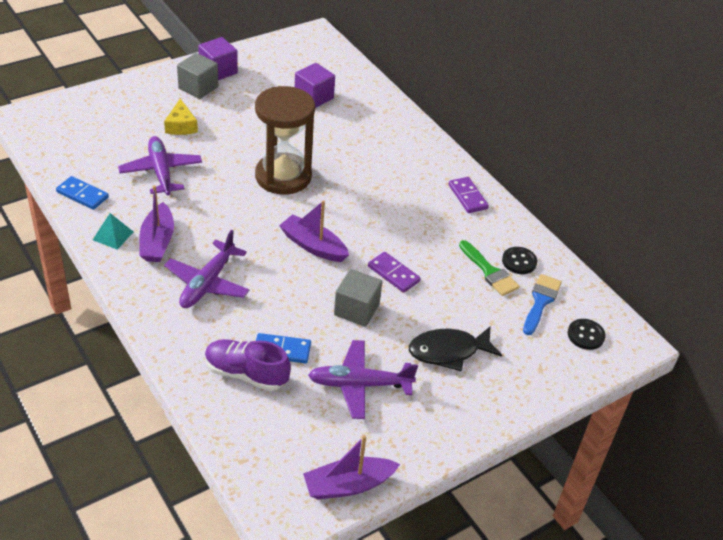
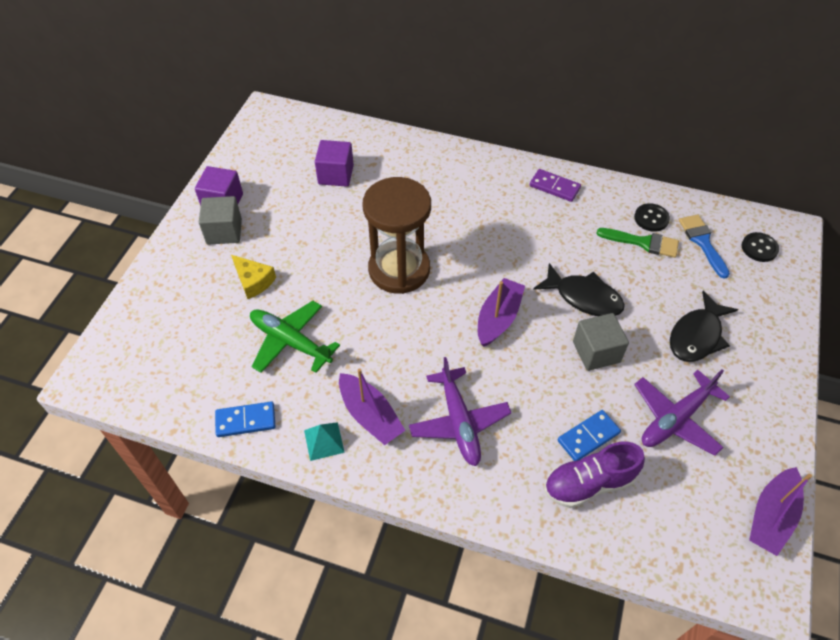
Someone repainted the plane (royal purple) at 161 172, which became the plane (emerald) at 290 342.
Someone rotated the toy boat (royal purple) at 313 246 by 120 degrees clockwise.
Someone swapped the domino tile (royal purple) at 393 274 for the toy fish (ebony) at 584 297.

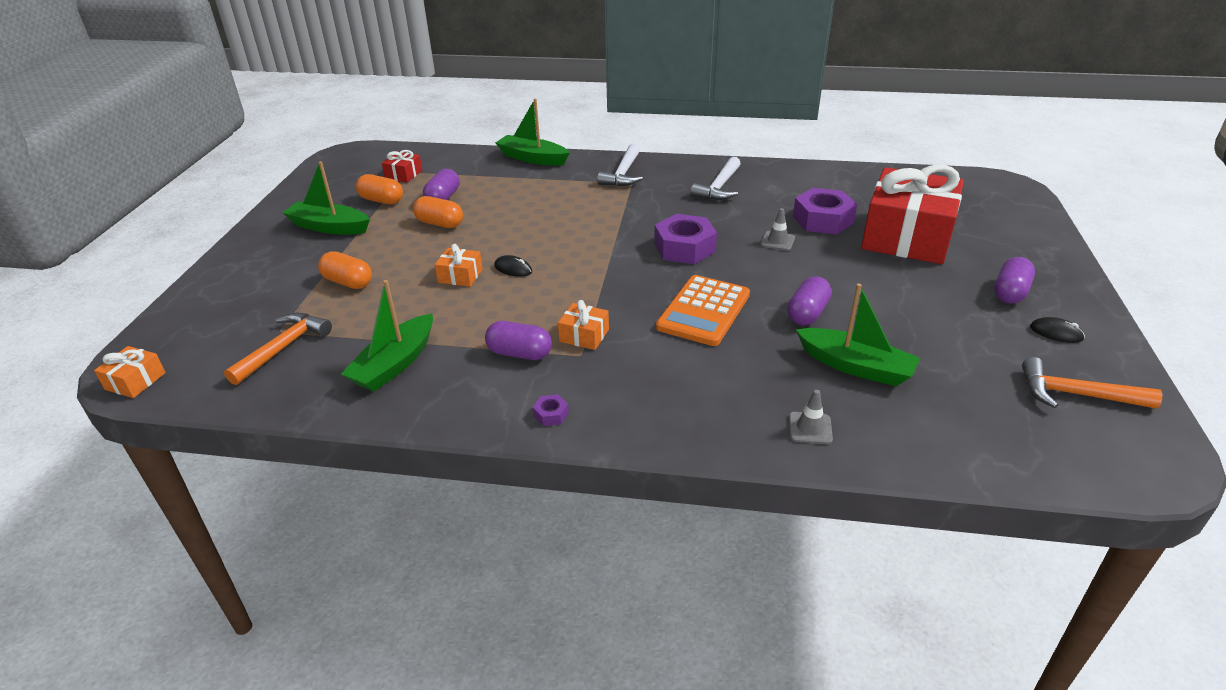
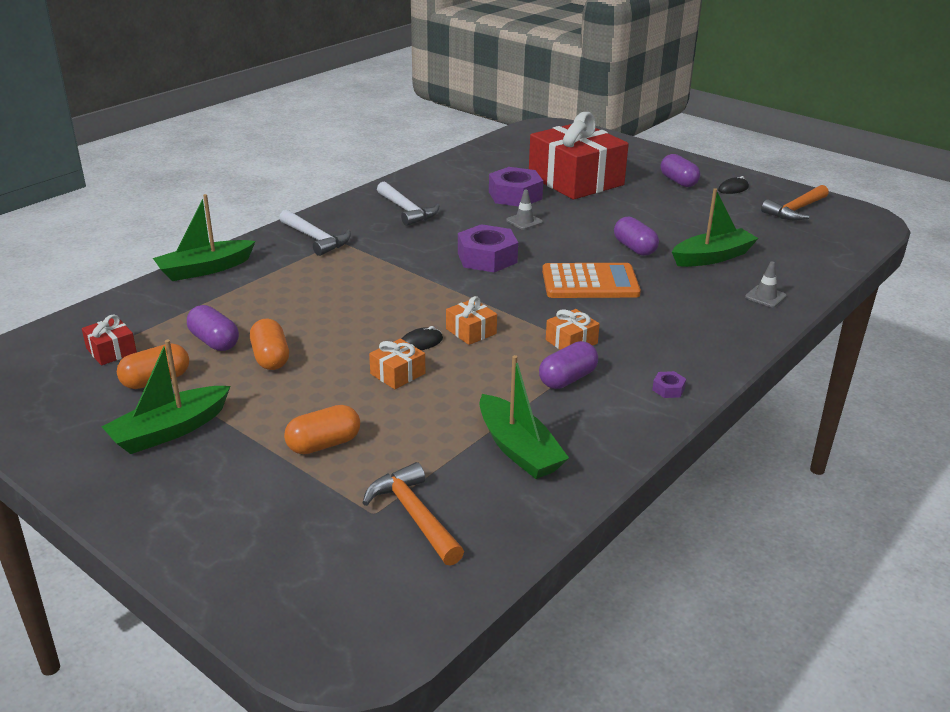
Someone rotated the pill (bright orange) at 440 223 by 75 degrees counterclockwise.
Someone rotated the calculator (bright orange) at 703 311 by 60 degrees counterclockwise.
Someone carried the gift (bright orange) from 135 381 to 471 331.

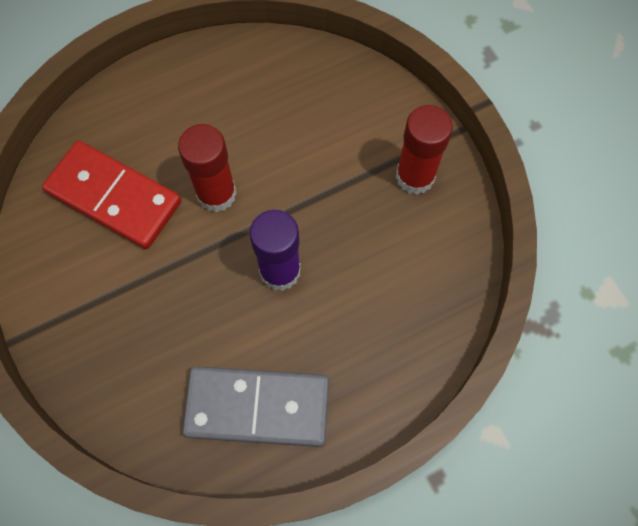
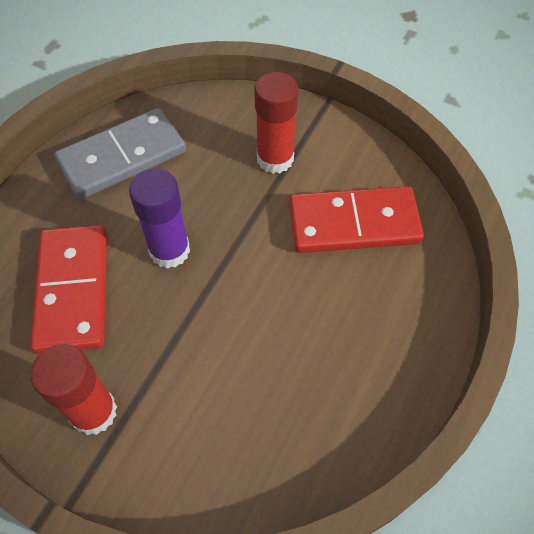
Someone carried the glue stick (crimson) from 216 194 to 275 159.
Someone put down the domino tile (crimson) at 72 290.

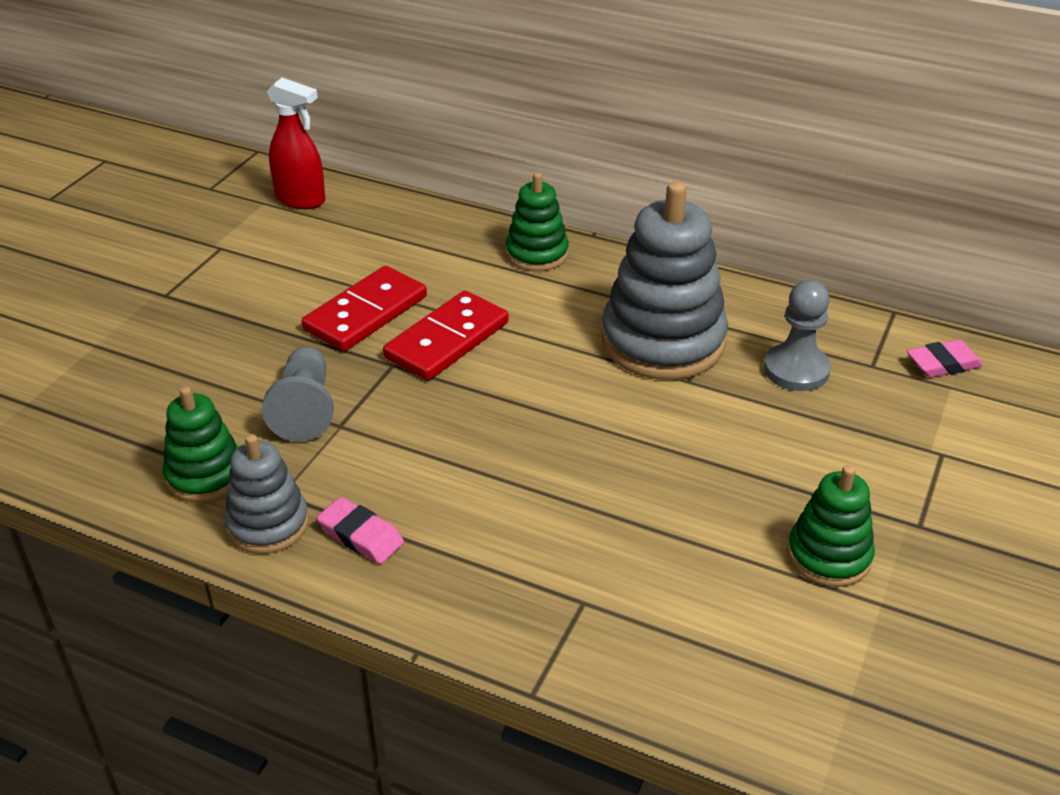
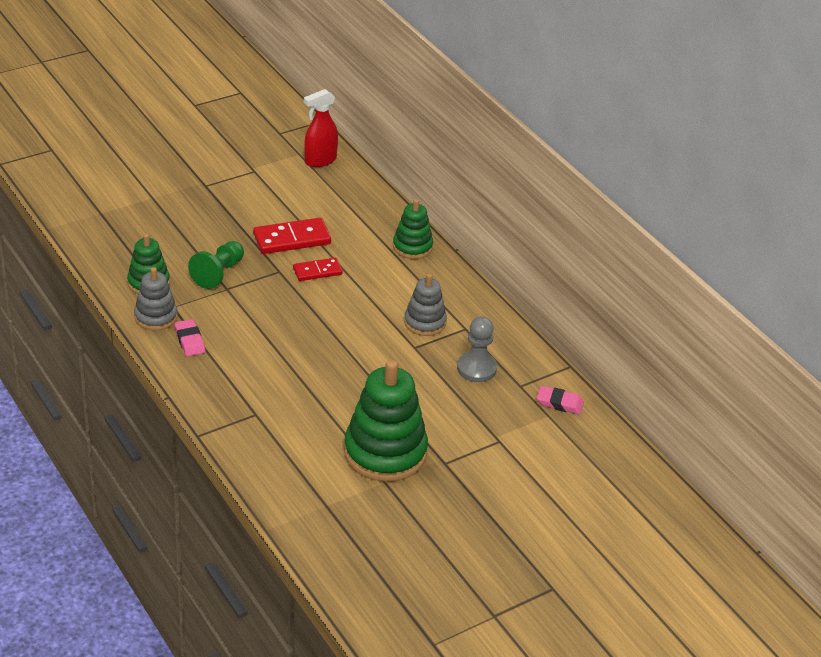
Someone rotated the spray cleaner (crimson) at 301 200 by 90 degrees clockwise.
Someone scaled the stacking rings (gray) at 663 341 by 0.56.
Someone scaled the domino tile (crimson) at 447 340 by 0.62.
Someone repainted the chess pawn (gray) at 305 409, which became the chess pawn (emerald) at 218 273.
Someone scaled the stacking rings (emerald) at 829 556 by 1.80.

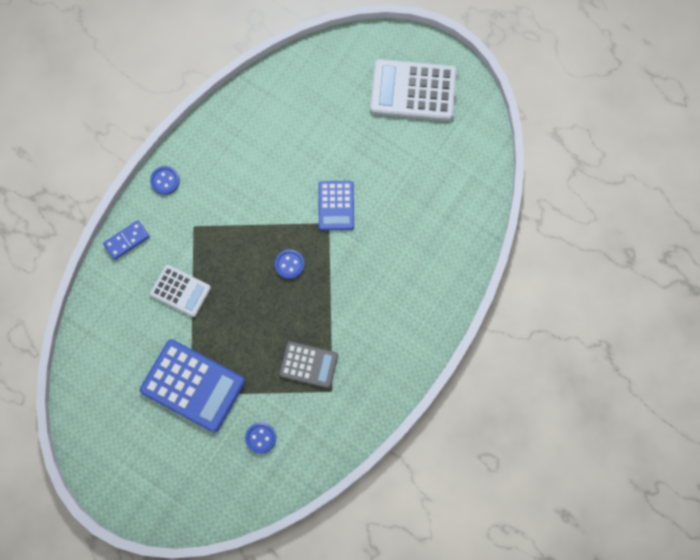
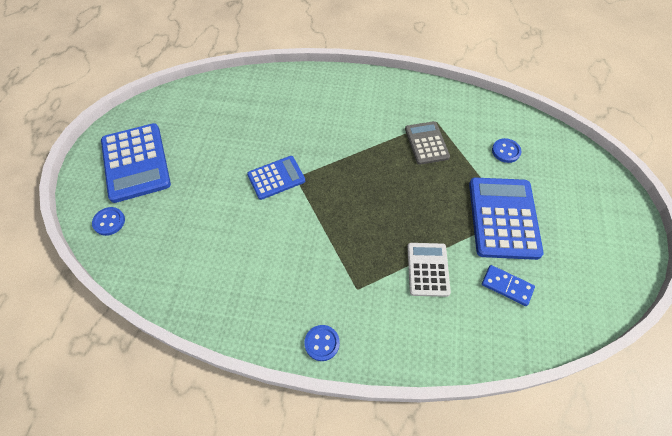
Someone repainted the calculator (pure white) at 413 91, which became the calculator (blue) at 136 162.
Someone carried the domino tile (blue) from 127 241 to 507 286.
Someone carried the button (blue) from 289 264 to 109 222.

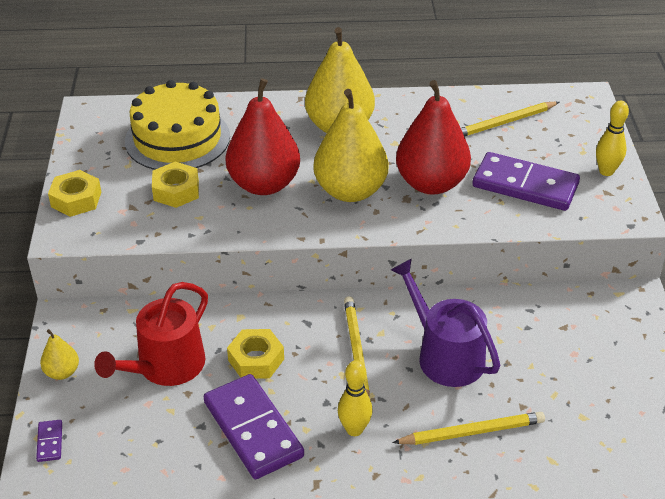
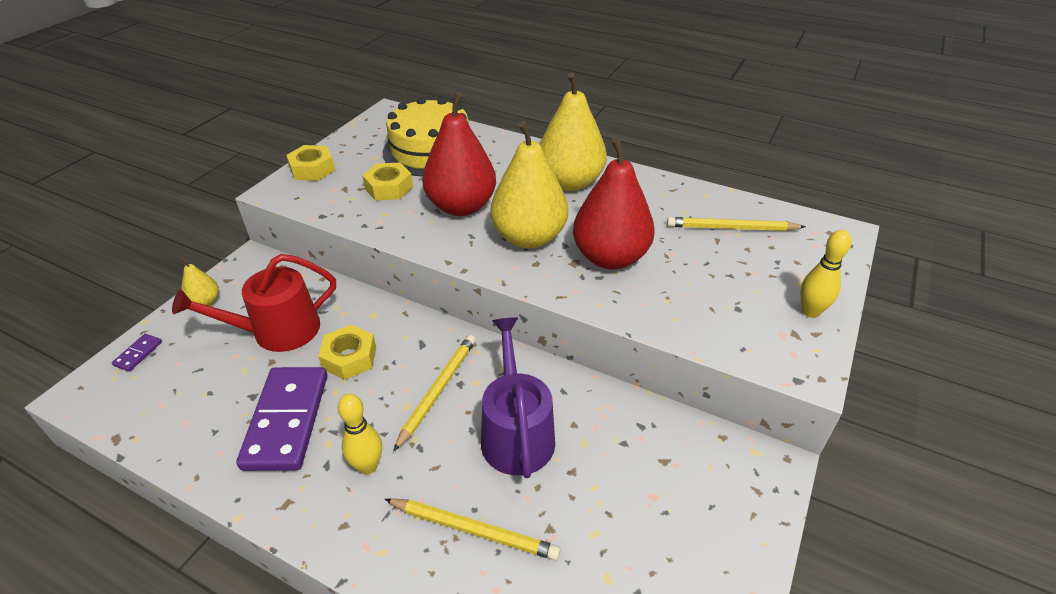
Someone took away the domino tile (royal purple) at 525 185.

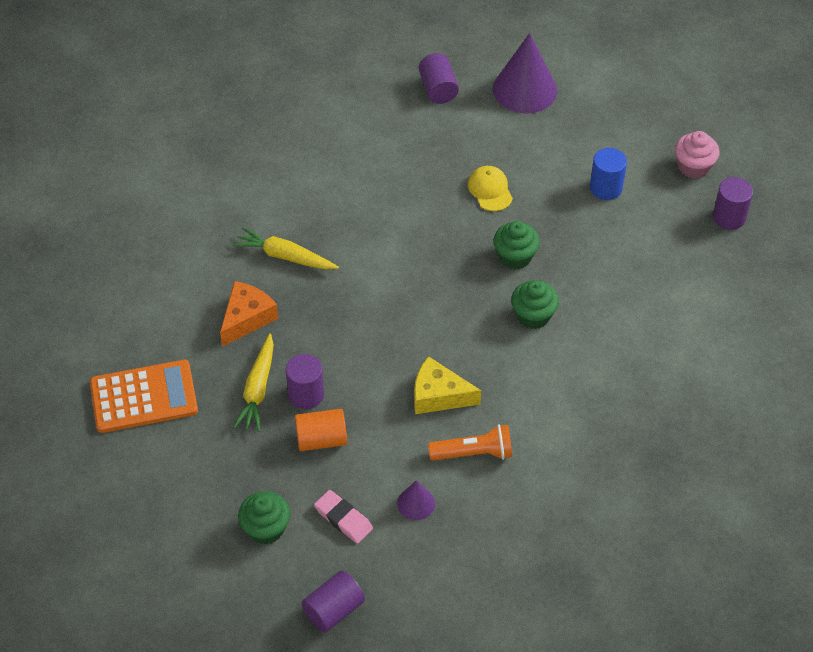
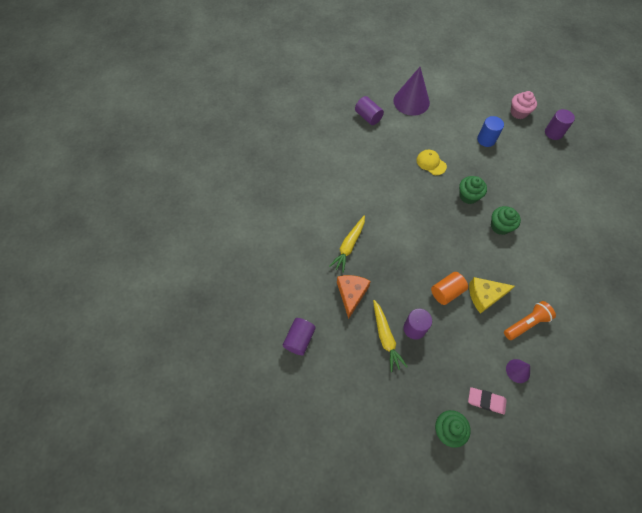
Someone rotated the toy carrot (yellow) at 285 256 by 60 degrees counterclockwise.
Someone took away the calculator (bright orange) at 144 397.
Someone carried the cylinder shape (bright orange) from 321 439 to 446 292.
Someone carried the cylinder shape (royal purple) from 333 610 to 299 339.

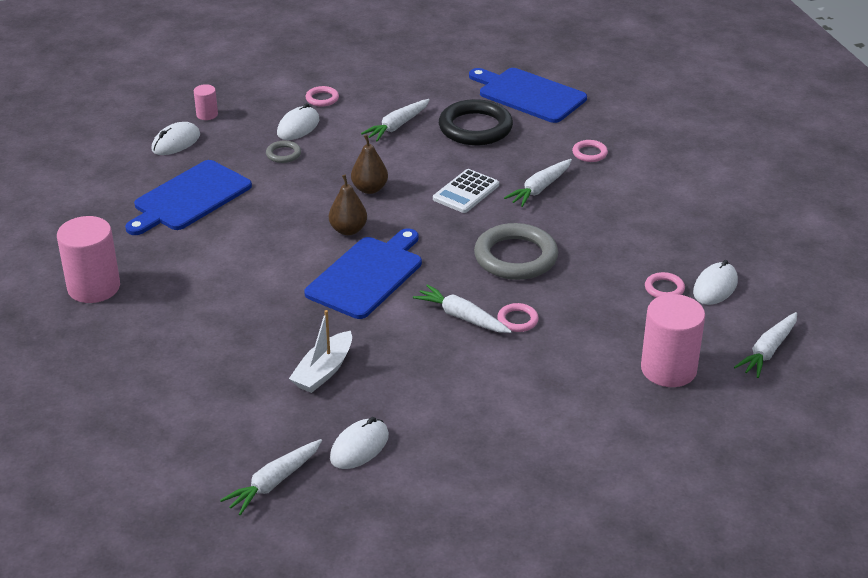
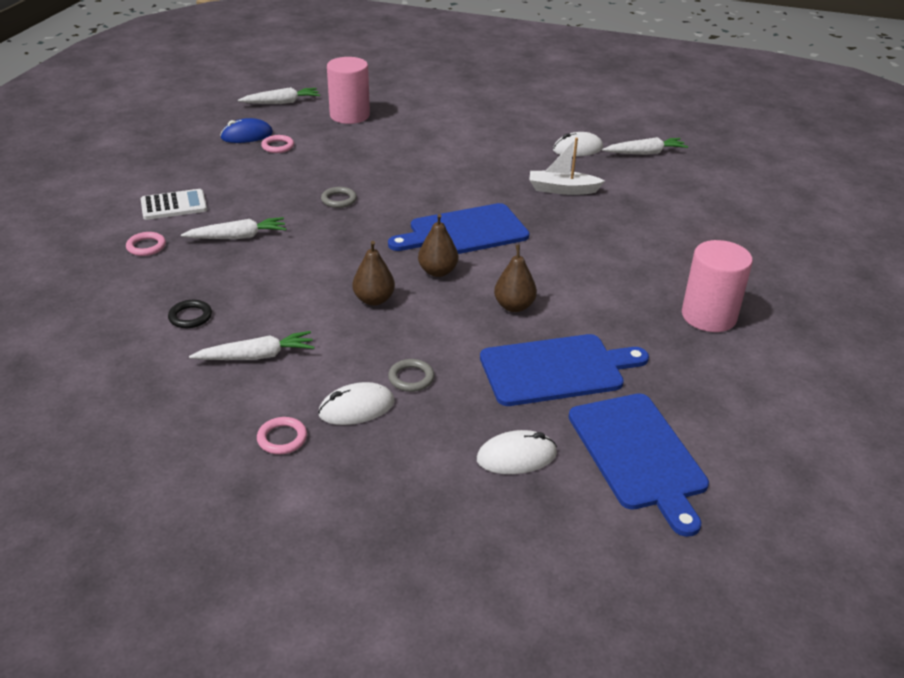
Someone carried the chopping board (blue) from 528 94 to 638 455.
Someone took away the cylinder shape (rosy) at 207 114.
Someone scaled the torus (ebony) at 475 128 by 0.46.
Someone carried the calculator (pure white) from 466 192 to 174 205.
Someone scaled the torus (gray) at 515 257 by 0.46.
Someone repainted the mouse (pure white) at 715 287, which became the mouse (blue) at 247 135.
Someone took away the toy carrot (pure white) at 462 317.
Someone took away the torus (rosy) at 517 320.
Someone rotated the toy boat (pure white) at 323 371 by 150 degrees counterclockwise.
Someone put down the pear (brown) at 514 306.

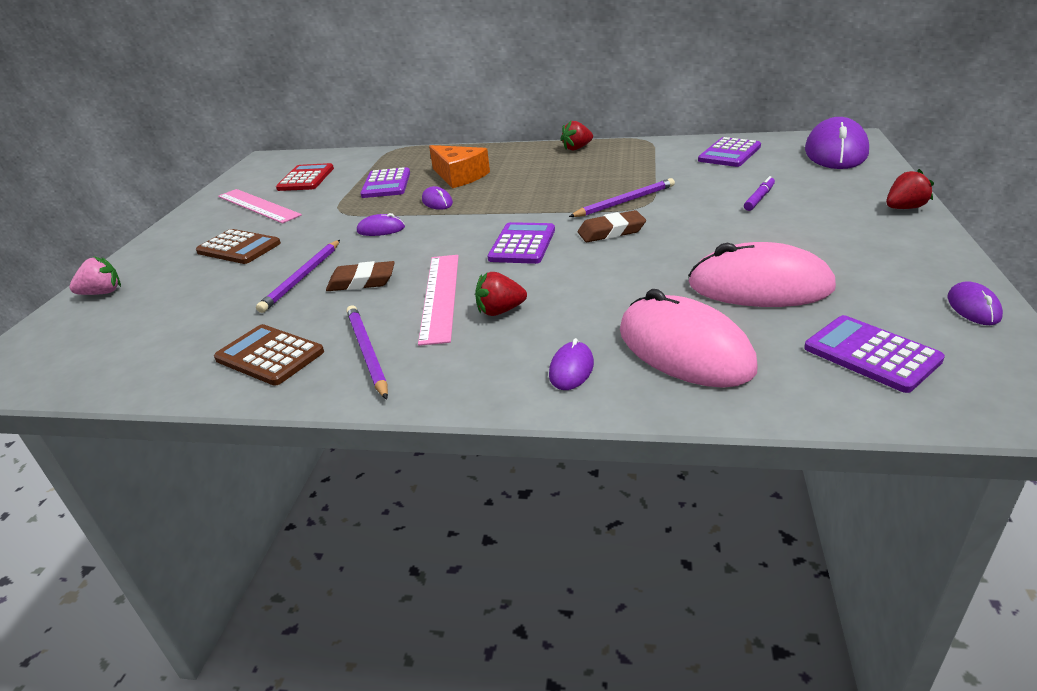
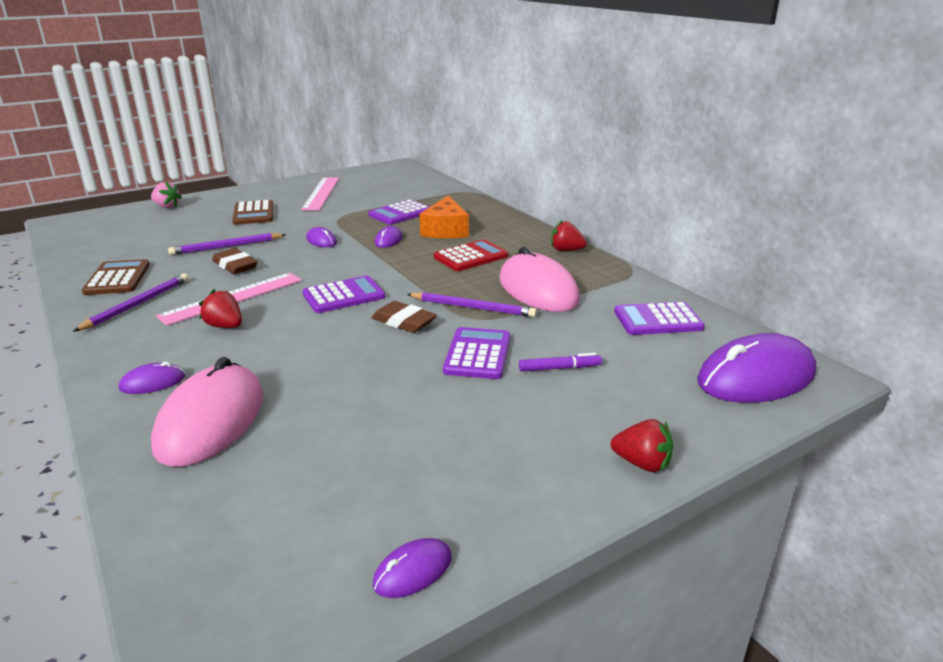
Someone carried the calculator (crimson) from 306 178 to 470 257.
Someone carried the mouse (rosy) from 759 286 to 538 290.
Someone carried the calculator (royal purple) from 871 354 to 478 354.

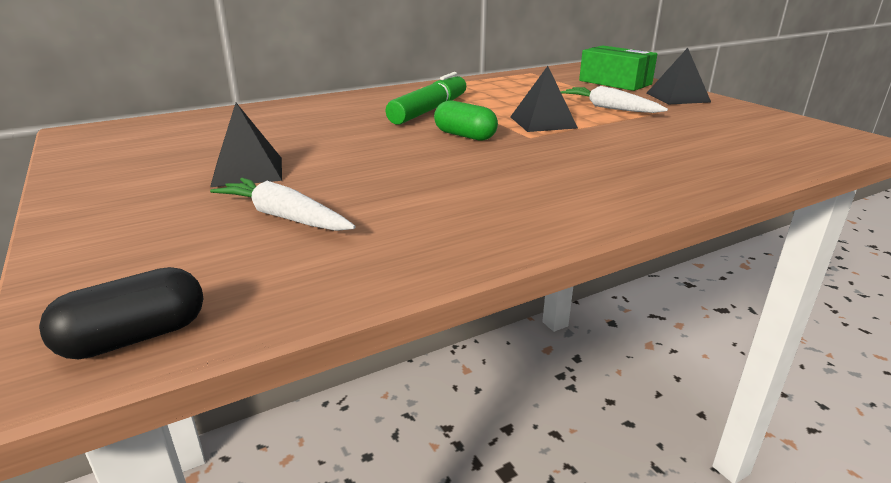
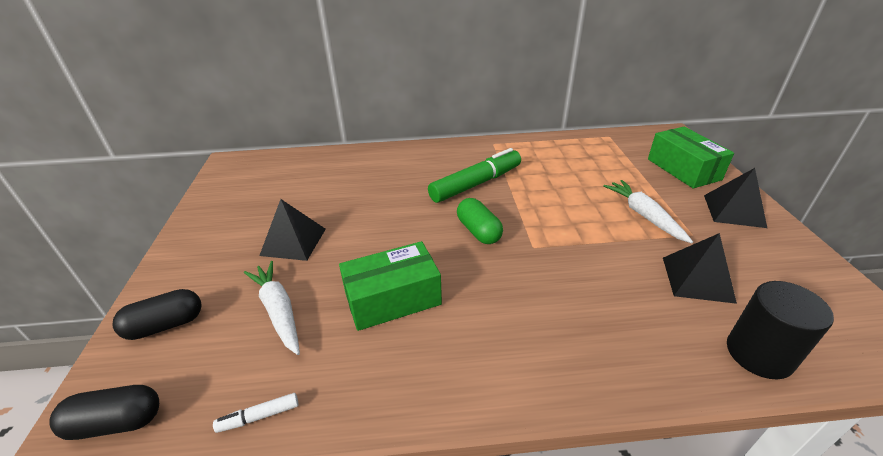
Someone carried the pyramid (ebony) from 543 122 to 697 279.
Someone put down the box (emerald) at 393 299.
Someone put down the cylinder shape (ebony) at 759 354.
Someone put down the pill (ebony) at 165 325.
Someone put down the marker (pure white) at 259 416.

